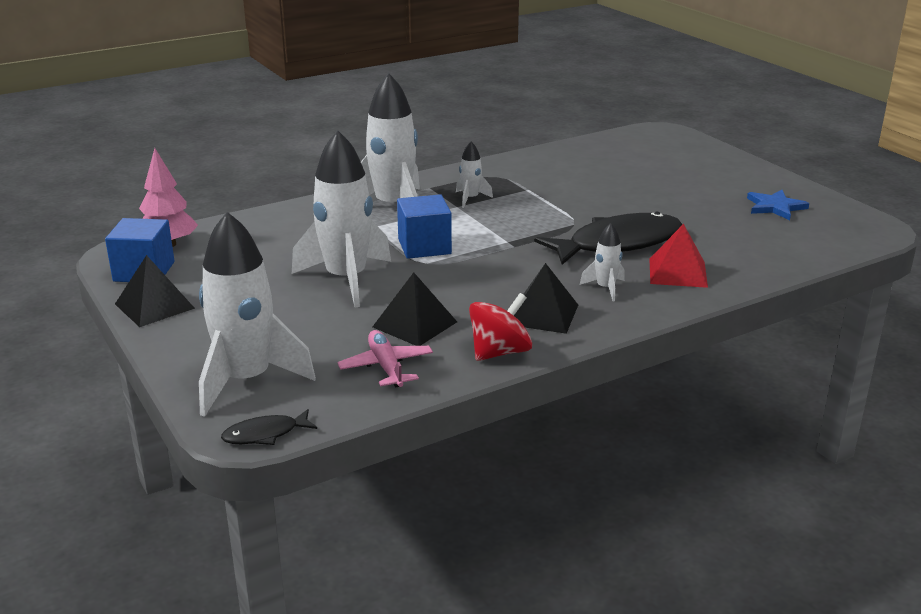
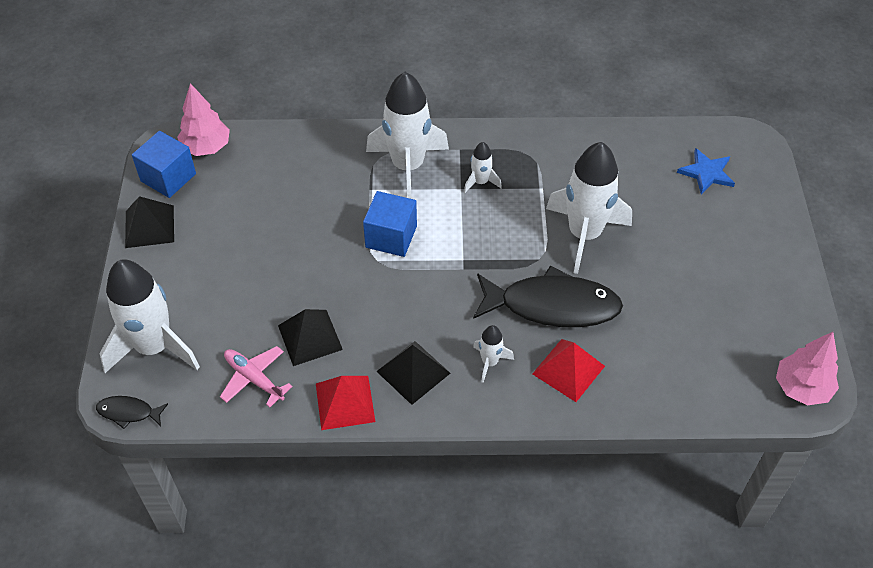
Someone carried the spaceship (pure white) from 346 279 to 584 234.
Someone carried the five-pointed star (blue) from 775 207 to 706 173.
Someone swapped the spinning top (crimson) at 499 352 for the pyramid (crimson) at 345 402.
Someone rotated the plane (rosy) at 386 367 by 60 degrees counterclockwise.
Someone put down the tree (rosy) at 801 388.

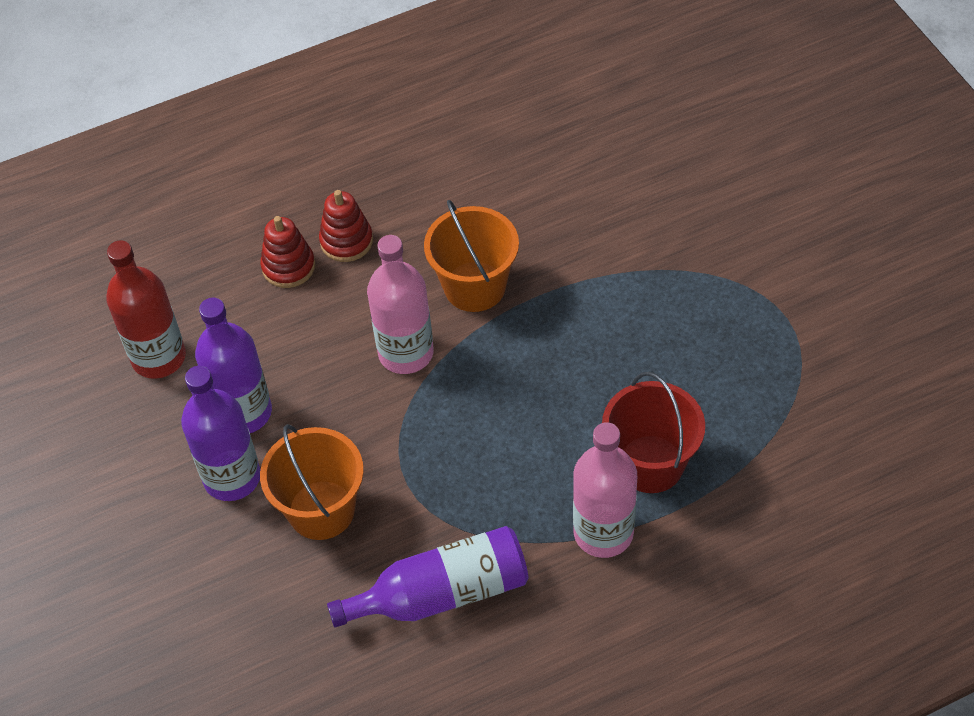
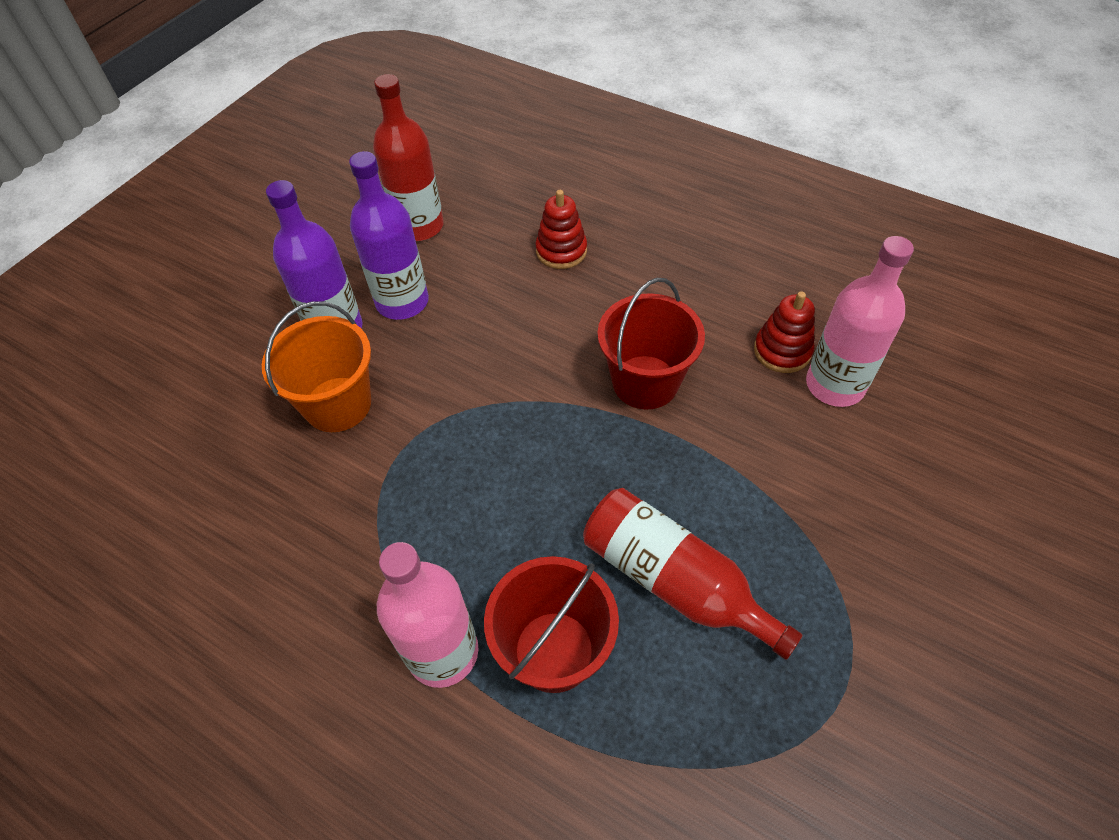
Someone carried the stacking rings (crimson) from 346 241 to 782 351.
Someone repainted the pail (bright orange) at 475 286, which became the pail (crimson) at 645 382.
Someone carried the bottle (rosy) from 406 353 to 835 385.
Someone took away the bottle (royal purple) at 442 593.
Someone put down the bottle (crimson) at 674 580.

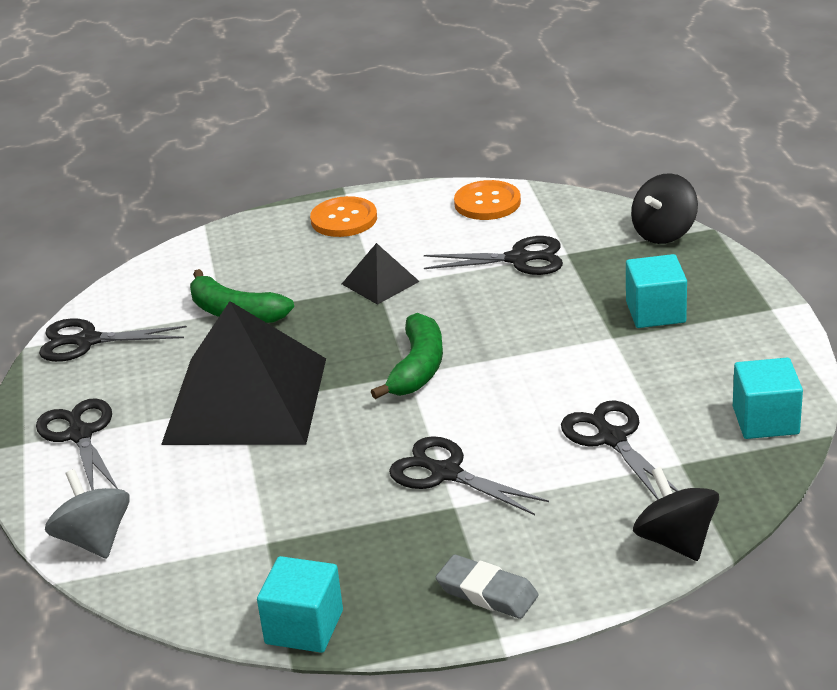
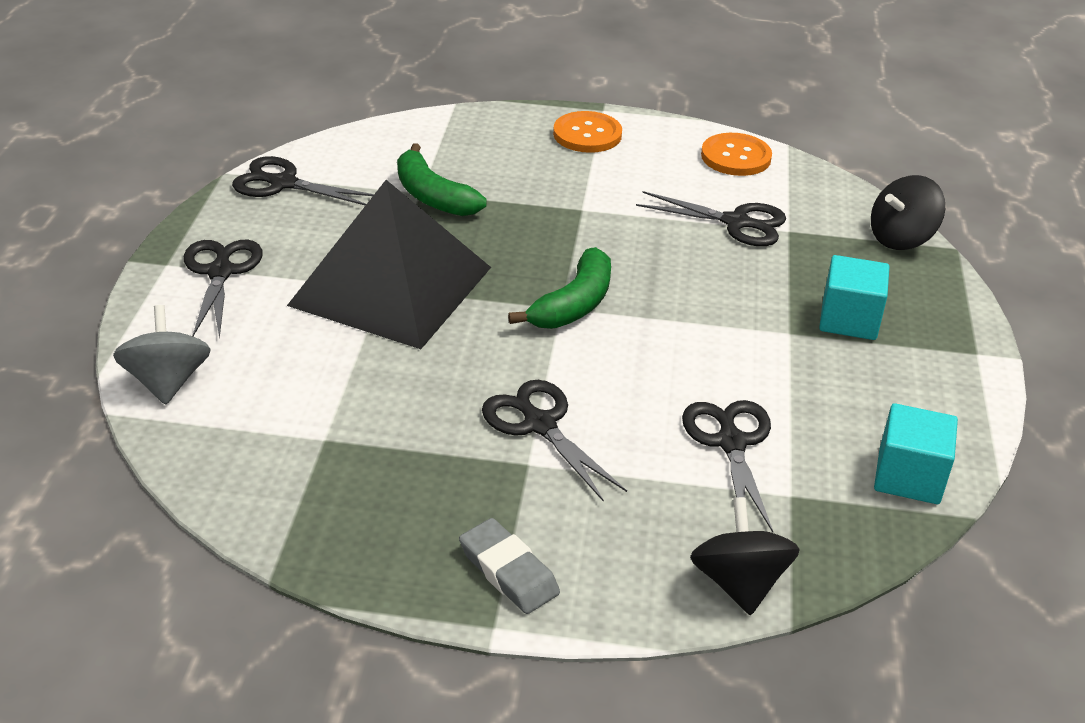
Someone took away the pyramid (ebony) at 380 282.
Someone took away the block (turquoise) at 304 627.

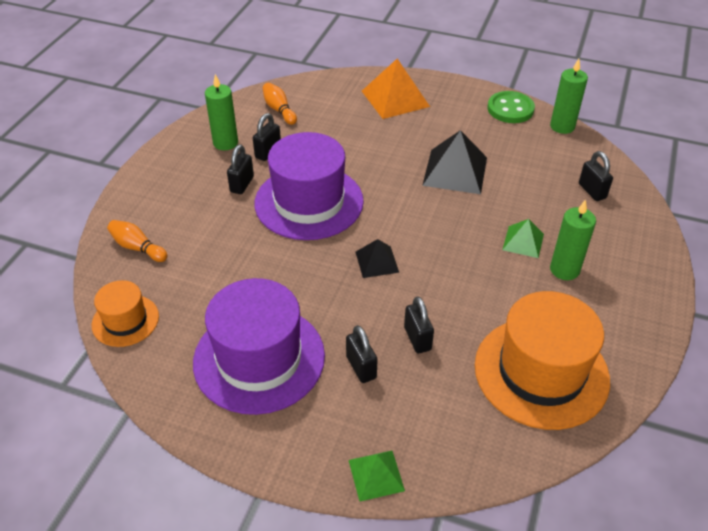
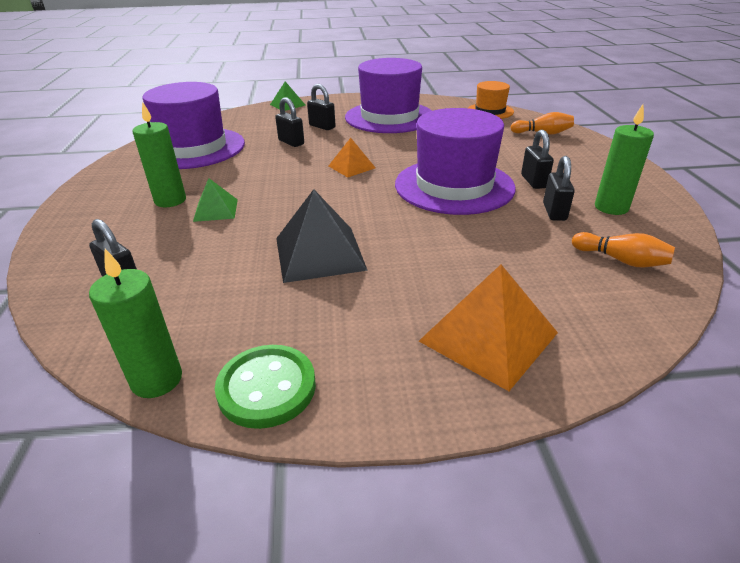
Someone repainted the pyramid (ebony) at 376 262, which became the pyramid (bright orange) at 351 167.
Someone repainted the tall hat (bright orange) at 541 372, which became the tall hat (royal purple) at 193 148.

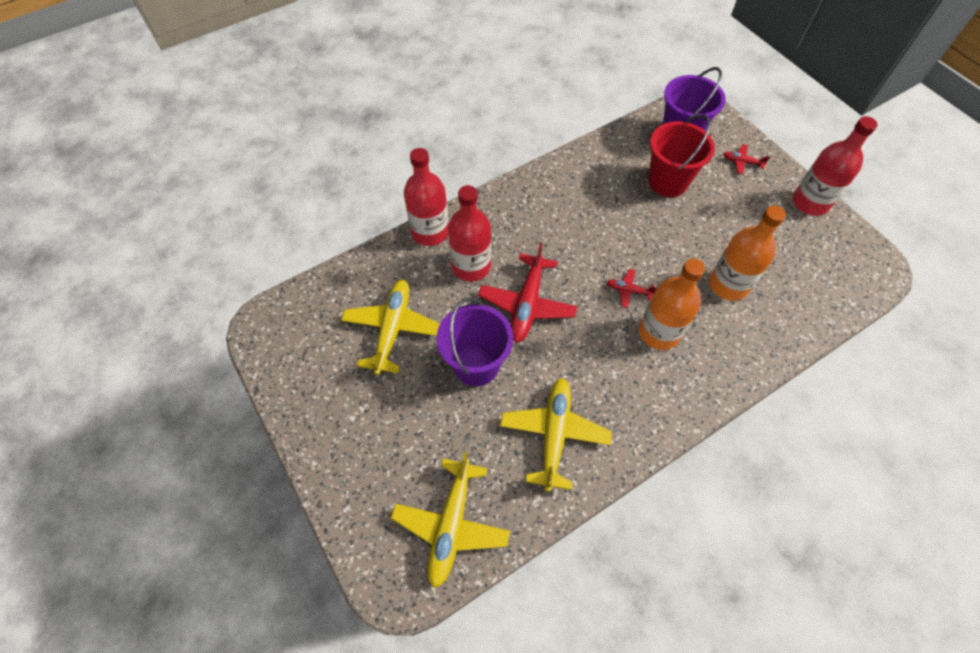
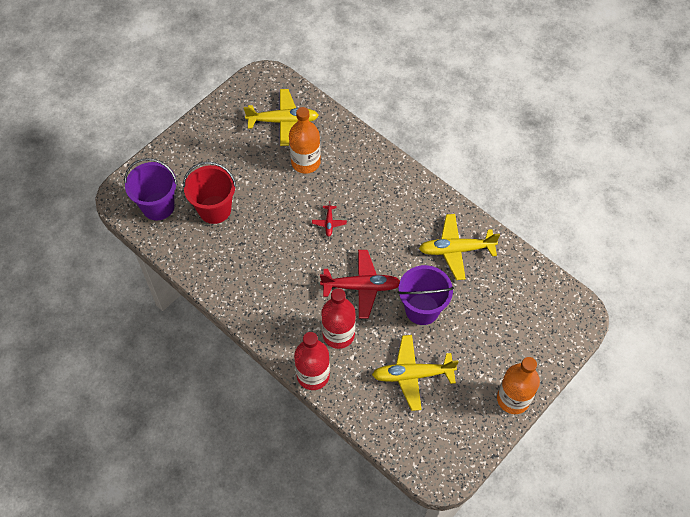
Someone took away the bottle (crimson) at 810 203.
Someone took away the plane (crimson) at 741 162.
Someone carried the bottle (bright orange) from 659 332 to 513 399.
Someone carried the plane (yellow) from 451 525 to 283 121.

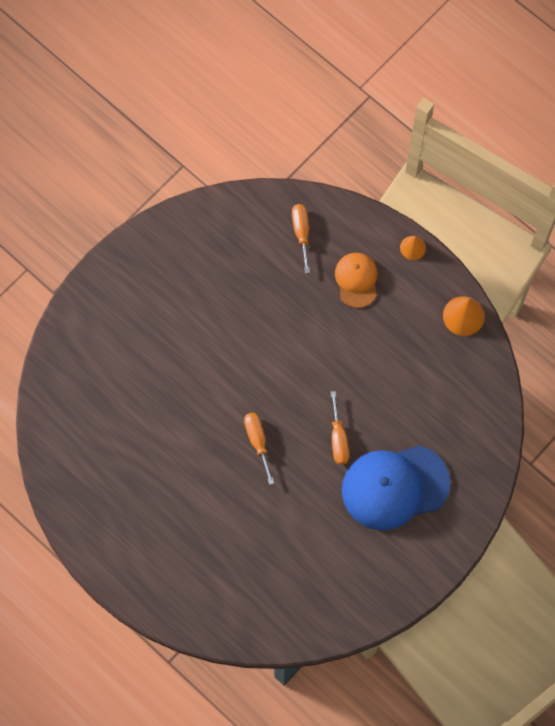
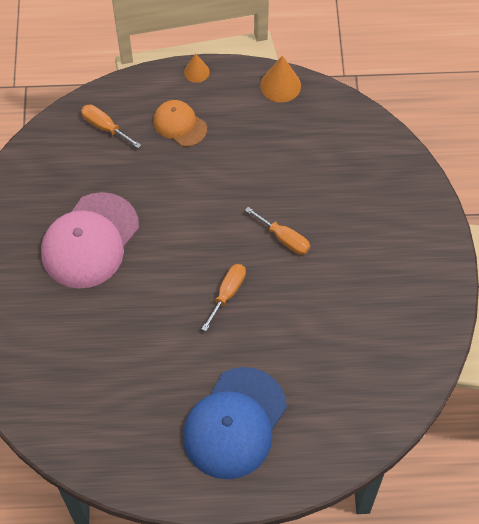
Someone rotated the hand screwdriver (bright orange) at 257 442 by 90 degrees clockwise.
Someone carried the baseball cap (blue) from 394 487 to 235 423.
Someone put down the baseball cap (rosy) at 90 241.

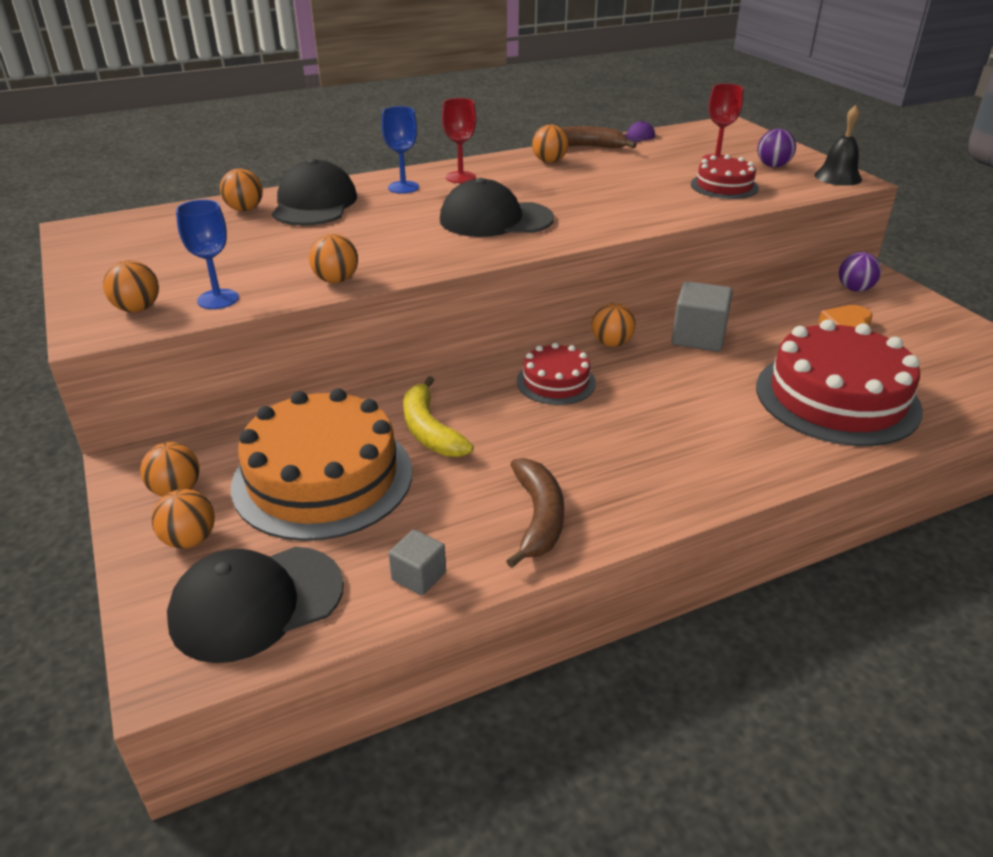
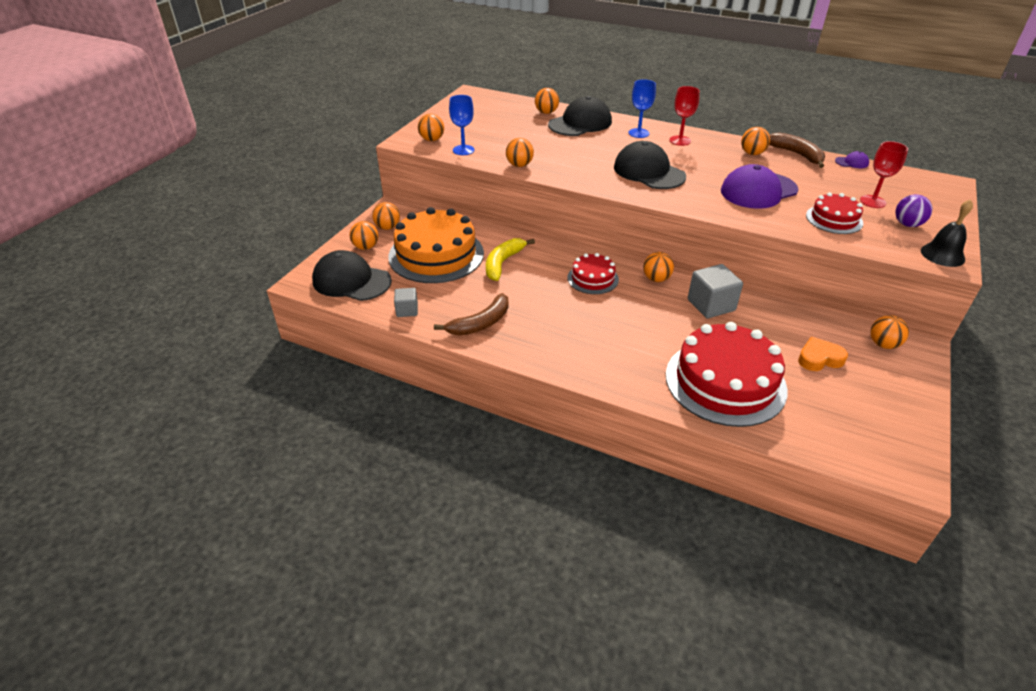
Someone repainted the sphere (royal purple) at 854 289, which became the sphere (bright orange) at 883 344.
Someone put down the baseball cap (royal purple) at 758 191.

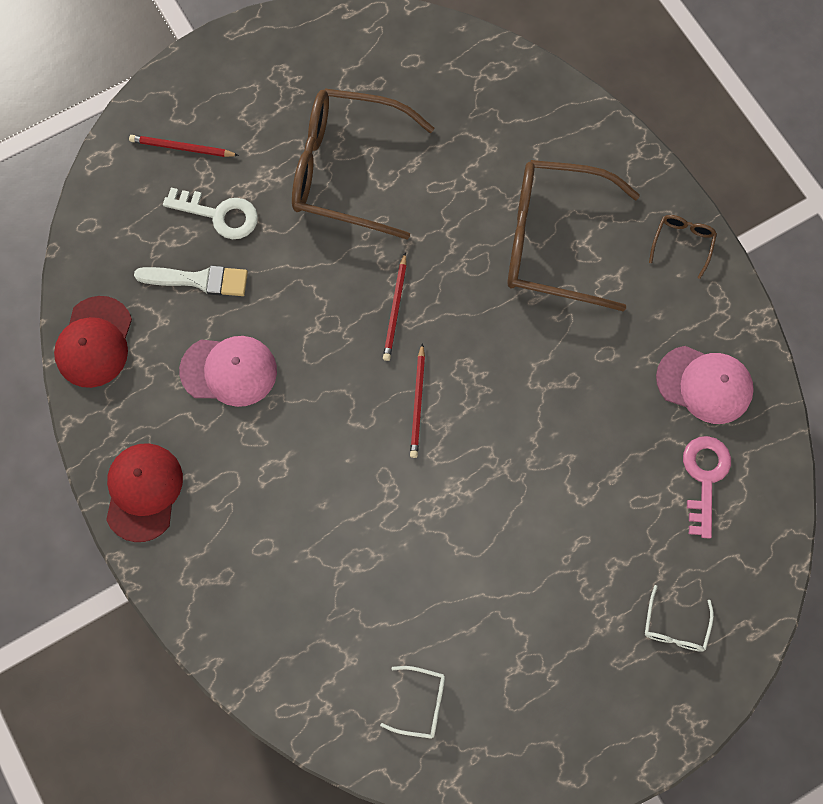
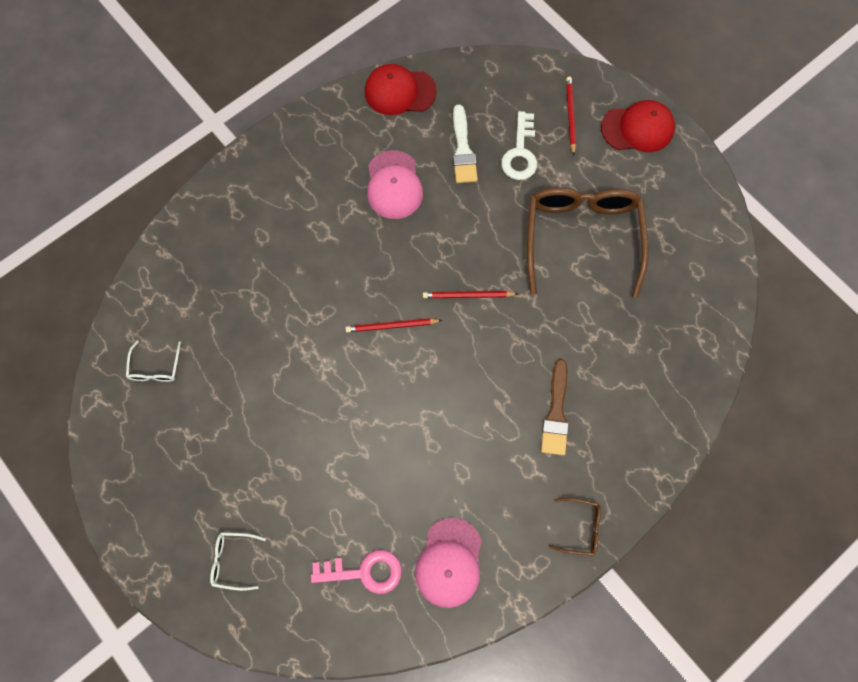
Someone swapped the spectacles (brown) at 553 241 for the paintbrush (brown) at 556 413.
Someone carried the baseball cap (crimson) from 143 491 to 638 128.

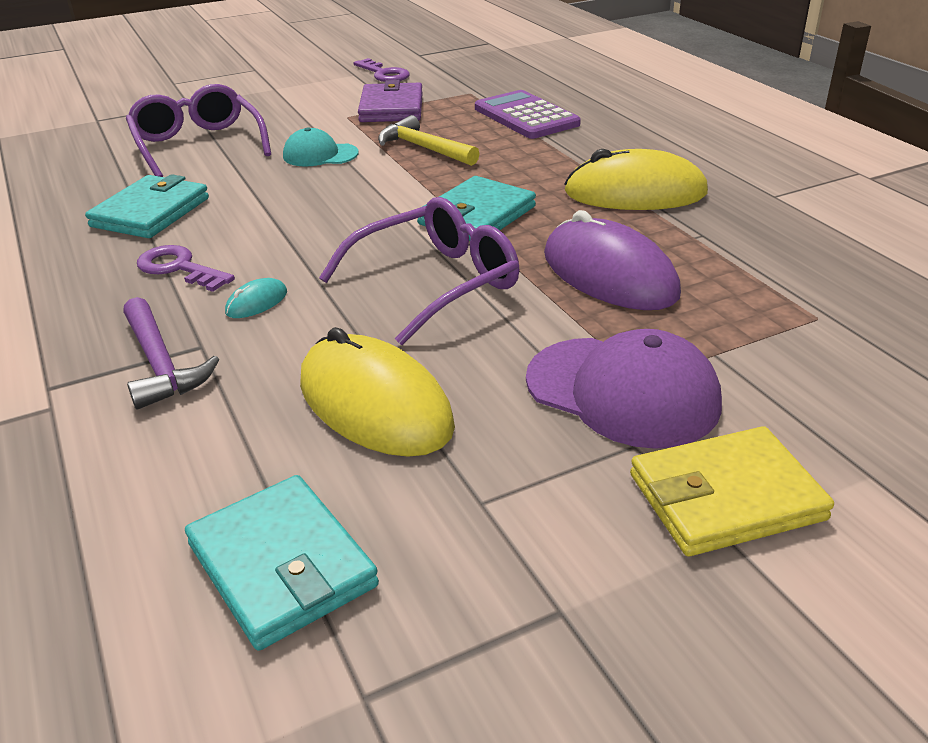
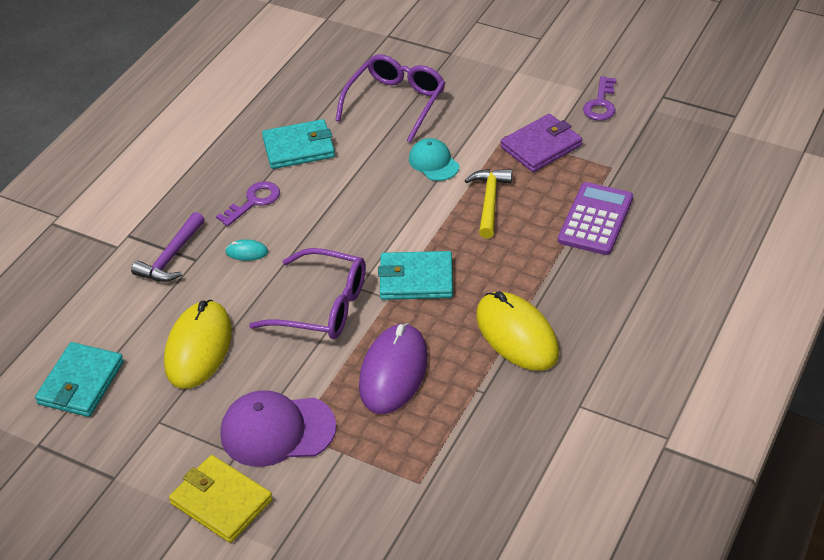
Someone rotated the door key (royal purple) at 179 268 by 45 degrees clockwise.
Someone rotated the baseball cap (royal purple) at 622 392 by 90 degrees clockwise.

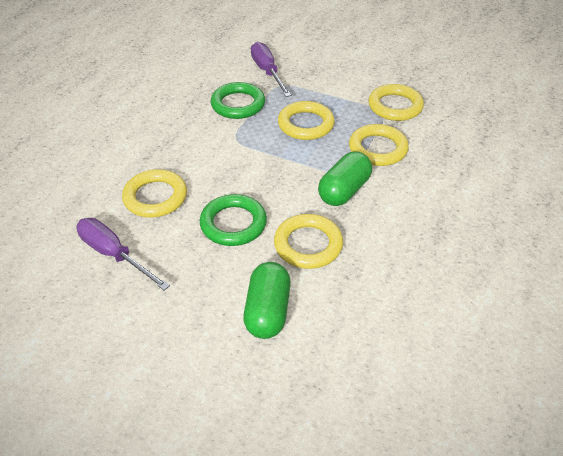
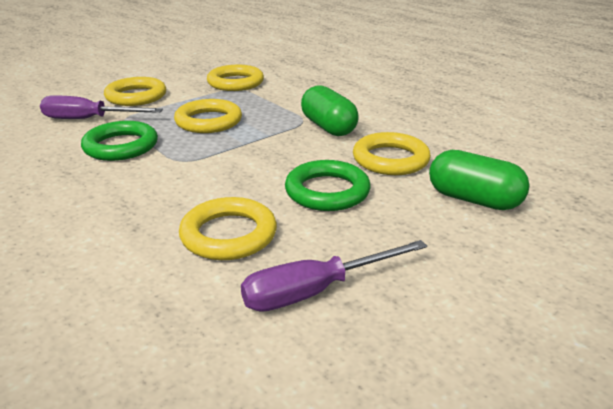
Someone carried the torus (yellow) from 377 149 to 136 96.

